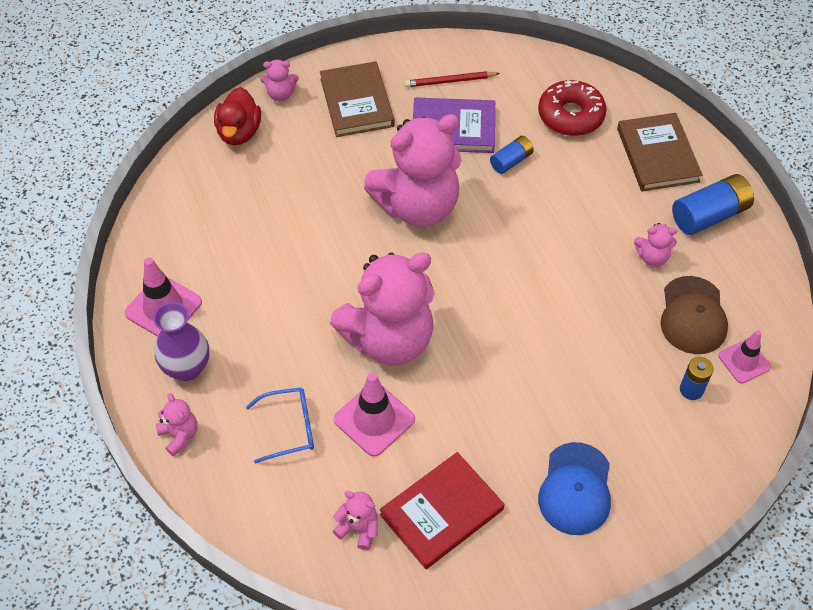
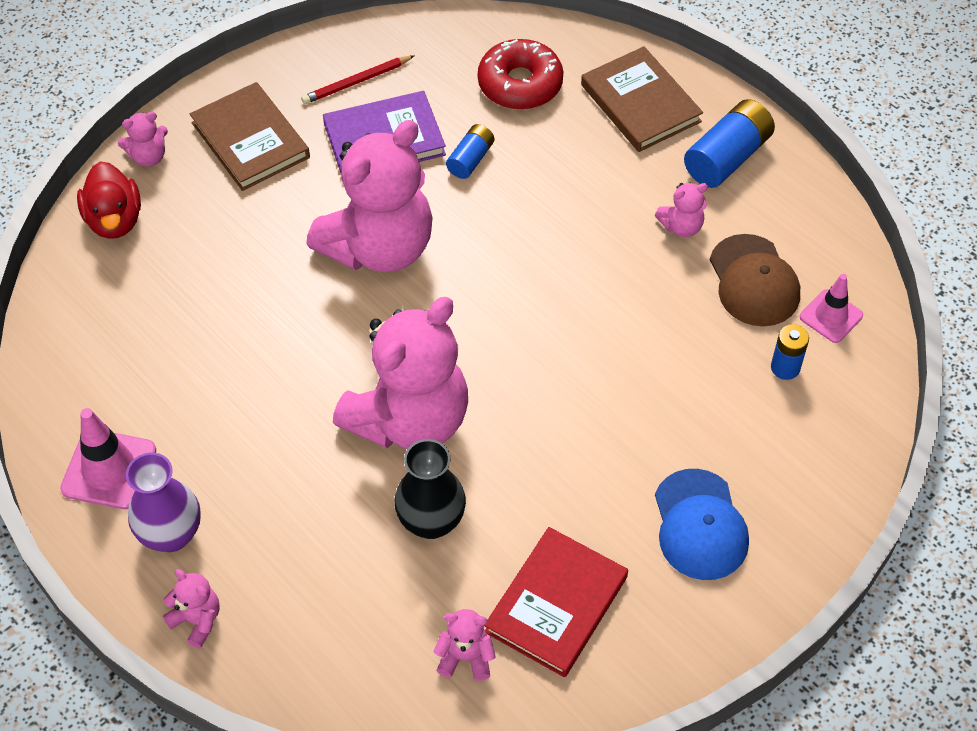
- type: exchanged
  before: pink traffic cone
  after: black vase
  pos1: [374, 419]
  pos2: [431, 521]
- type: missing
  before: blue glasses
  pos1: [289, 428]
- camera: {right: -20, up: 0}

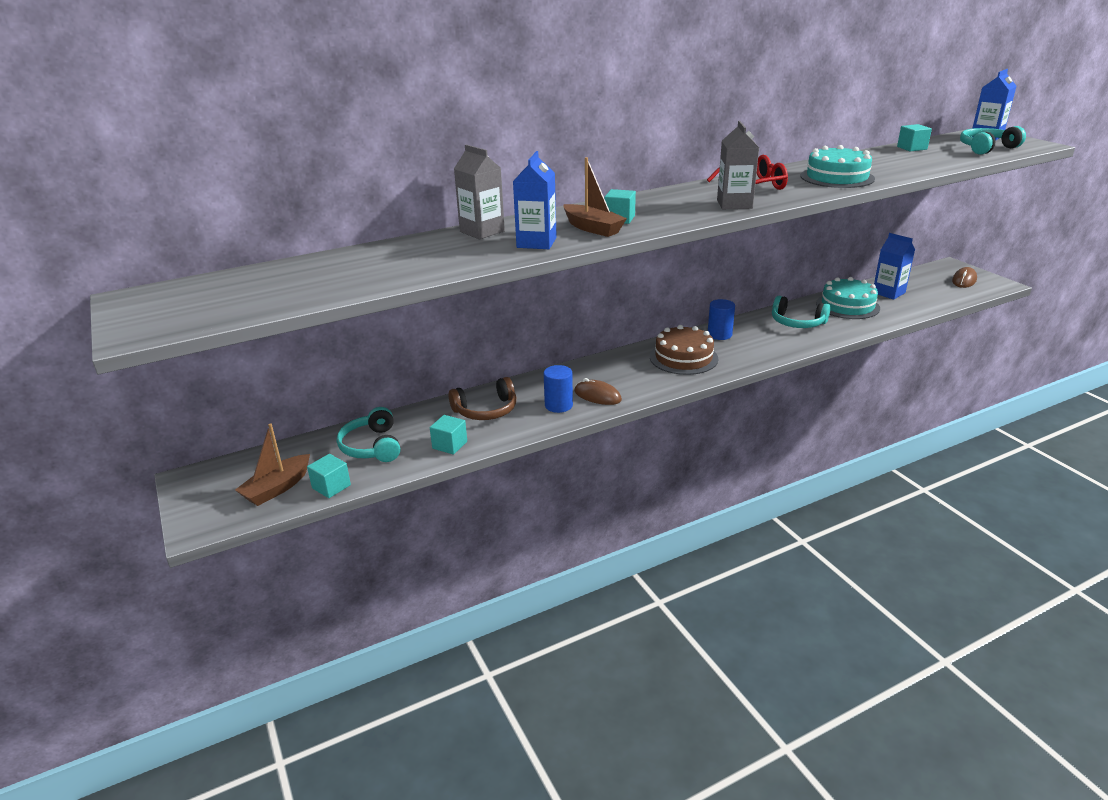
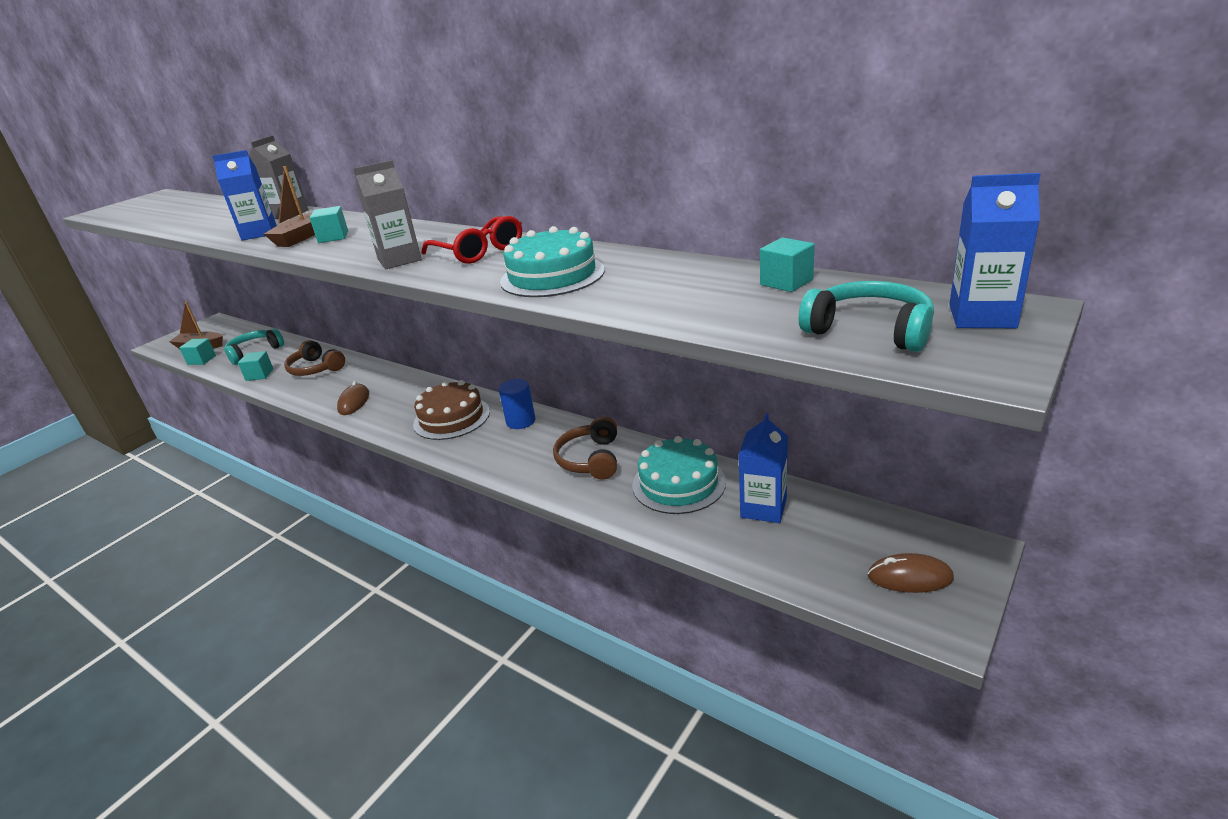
- type: colour
  before: turquoise headphones
  after: brown headphones
  pos1: [797, 322]
  pos2: [590, 459]
- type: missing
  before: blue cylinder
  pos1: [558, 405]
- camera: {right: 65, up: 0}

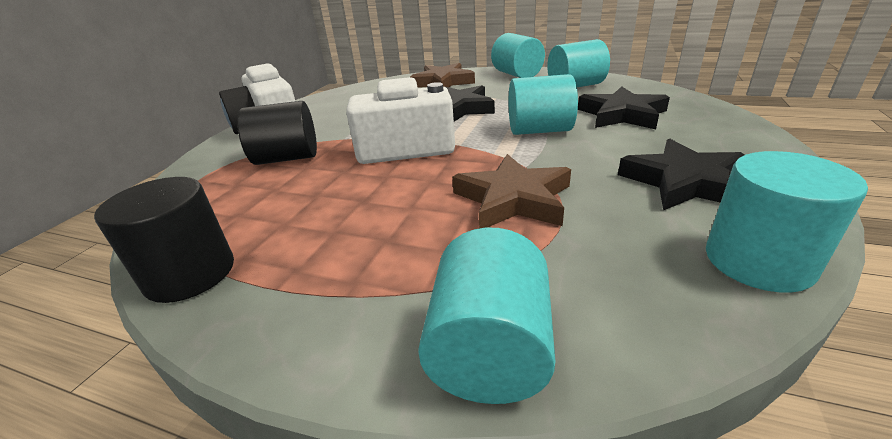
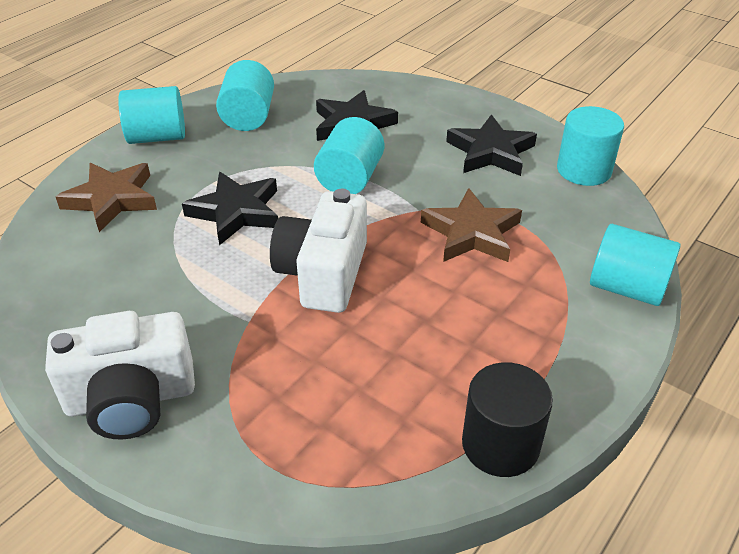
- type: missing
  before: black cylinder
  pos1: [287, 158]
- camera: {right: -75, up: 10}

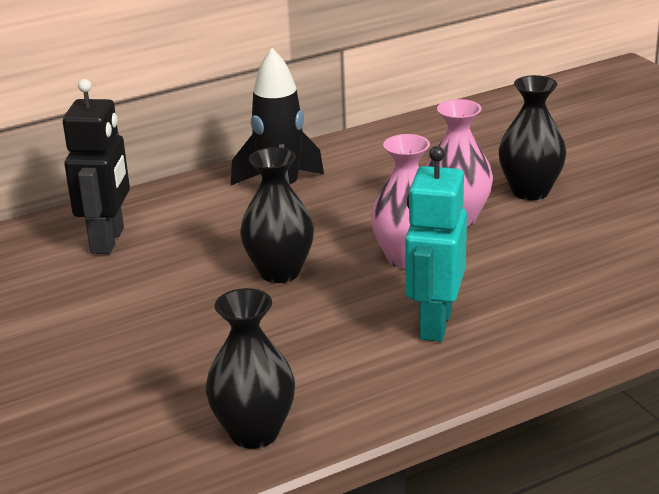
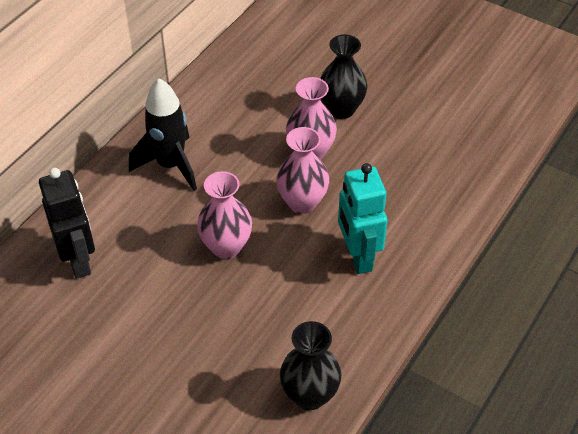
- type: colour
  before: black vase
  after: pink vase
  pos1: [280, 272]
  pos2: [226, 247]
- camera: {right: -30, up: 20}

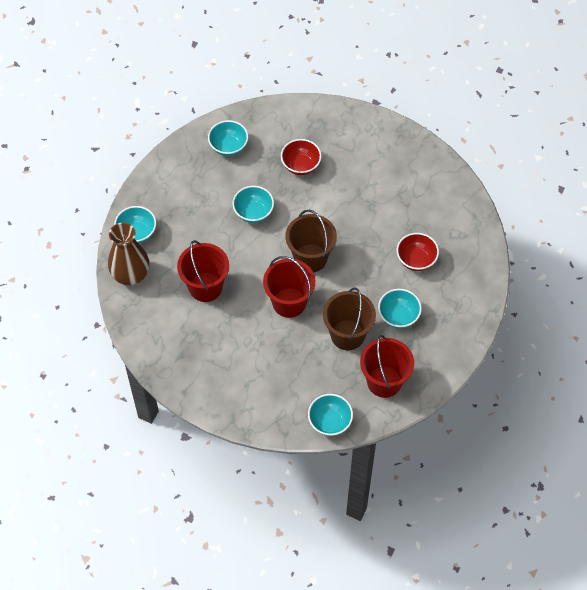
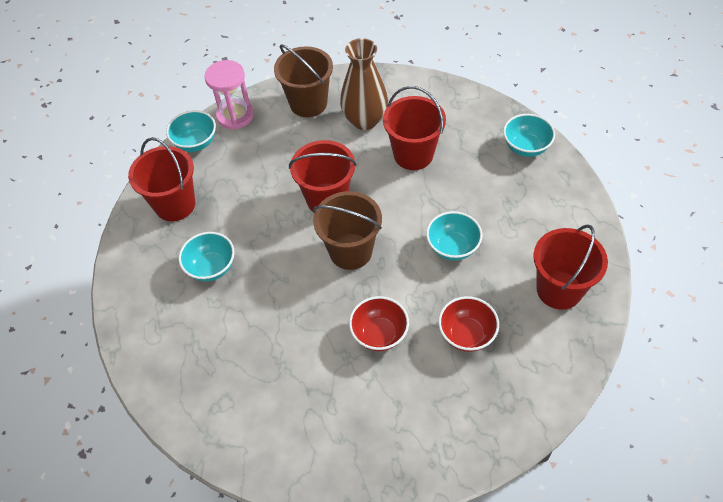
- type: exchanged
  before: turquoise bowl
  after: red bucket
  pos1: [228, 147]
  pos2: [559, 289]
- type: relocated
  before: brown vase
  pos1: [131, 275]
  pos2: [365, 120]
- type: relocated
  before: red bowl
  pos1: [416, 260]
  pos2: [379, 334]
- type: relocated
  before: brown bucket
  pos1: [347, 335]
  pos2: [308, 103]
- type: appeared
  after: pink hourglass
  pos2: [235, 115]
- camera: {right: 140, up: -5}

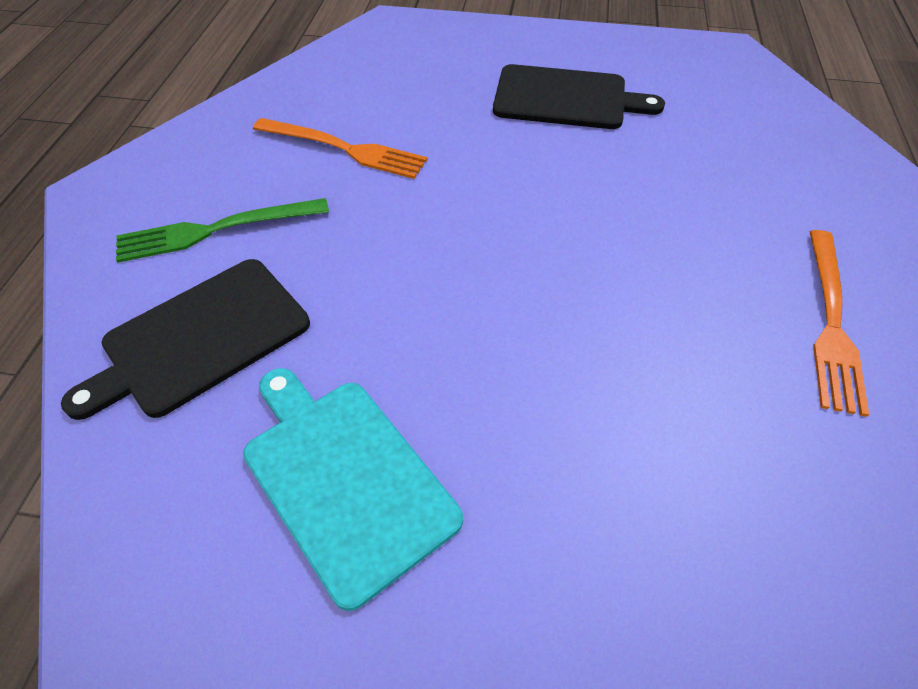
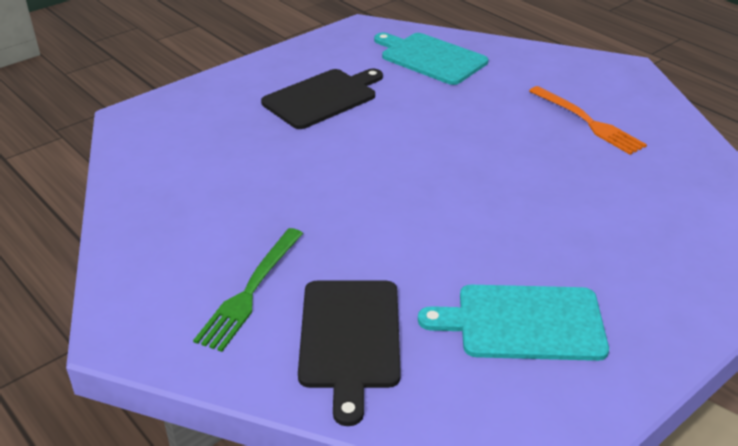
- type: missing
  before: orange fork
  pos1: [344, 149]
- type: appeared
  after: turquoise cutting board
  pos2: [430, 58]
- camera: {right: -50, up: -15}

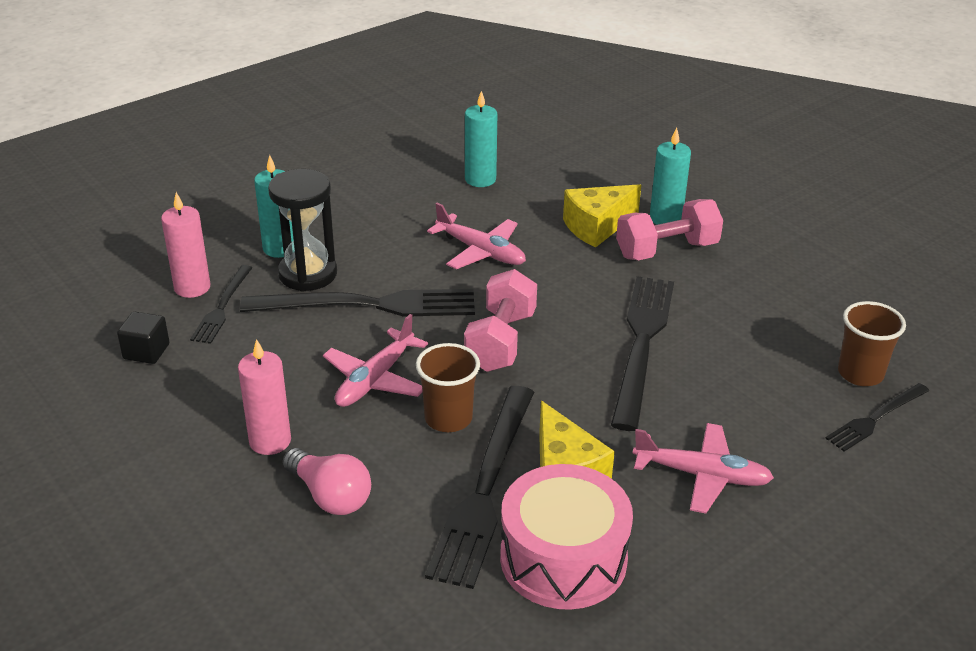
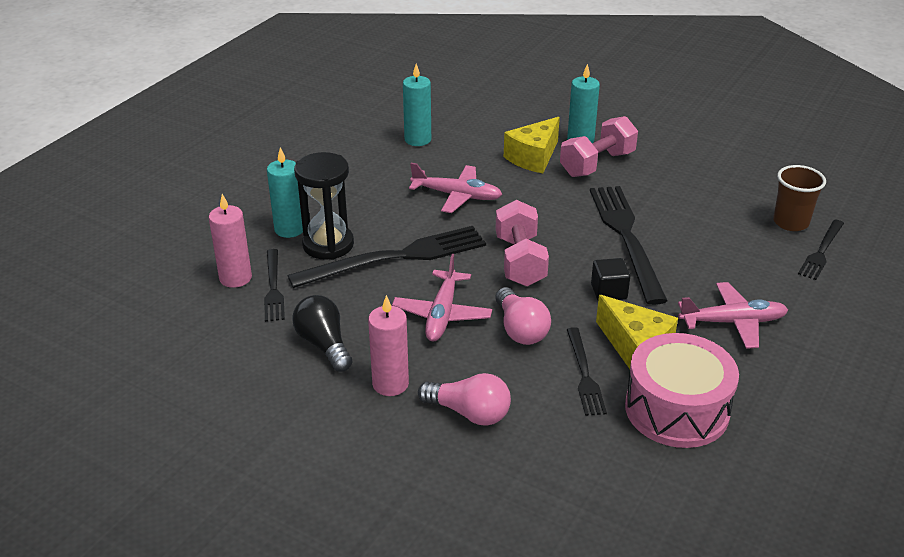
- type: relocated
  before: black cube
  pos1: [146, 351]
  pos2: [608, 292]
- type: exchanged
  before: brown cup
  after: pink light bulb
  pos1: [448, 418]
  pos2: [520, 329]
- type: size
  before: black fork
  pos1: [485, 488]
  pos2: [584, 374]
  scale: 0.54
- type: appeared
  after: black light bulb
  pos2: [324, 345]
- camera: {right: -20, up: 0}

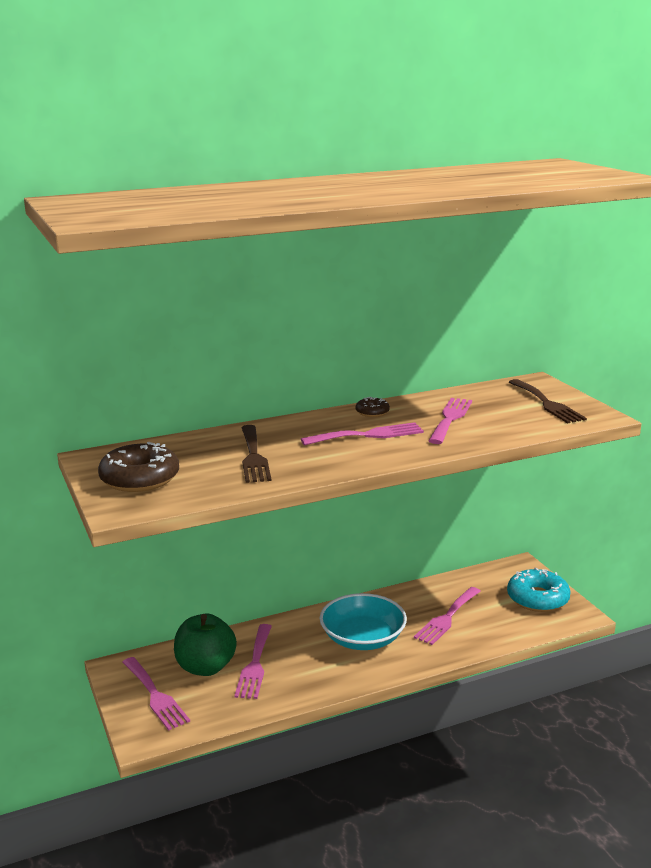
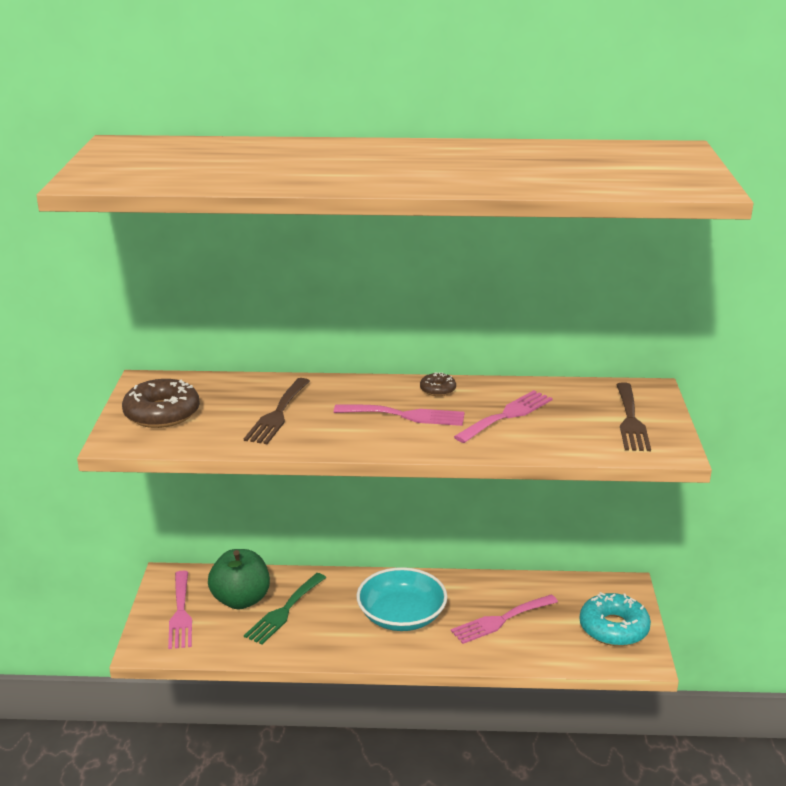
- type: colour
  before: pink fork
  after: green fork
  pos1: [255, 664]
  pos2: [284, 611]
- camera: {right: 25, up: 5}

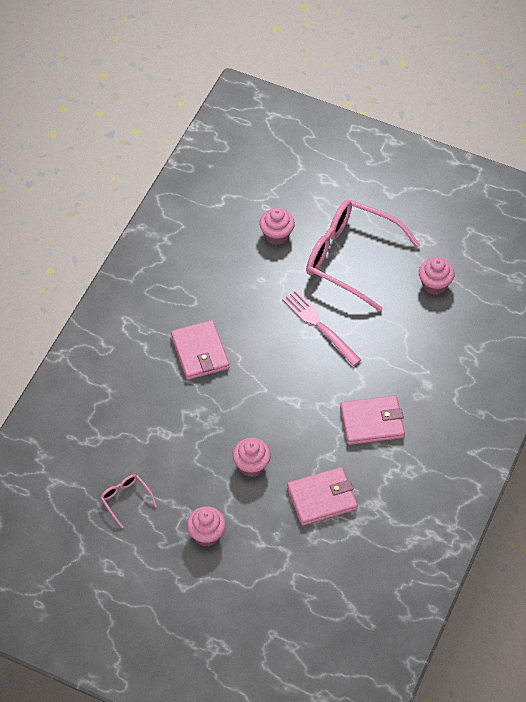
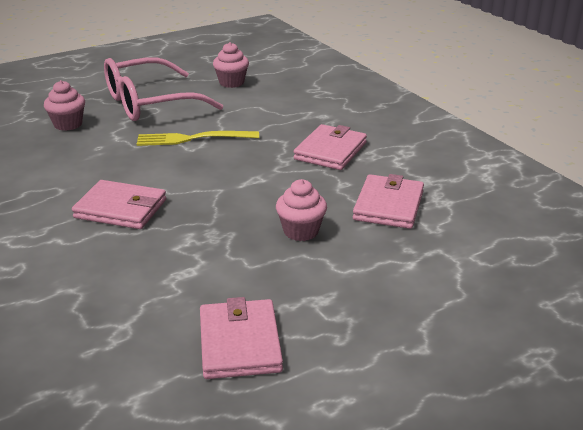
- type: colour
  before: pink fork
  after: yellow fork
  pos1: [318, 325]
  pos2: [191, 139]
- type: exchanged
  before: pink glasses
  after: pink wallet
  pos1: [125, 499]
  pos2: [240, 343]
- type: missing
  before: pink cupcake
  pos1: [206, 534]
- camera: {right: -55, up: -25}

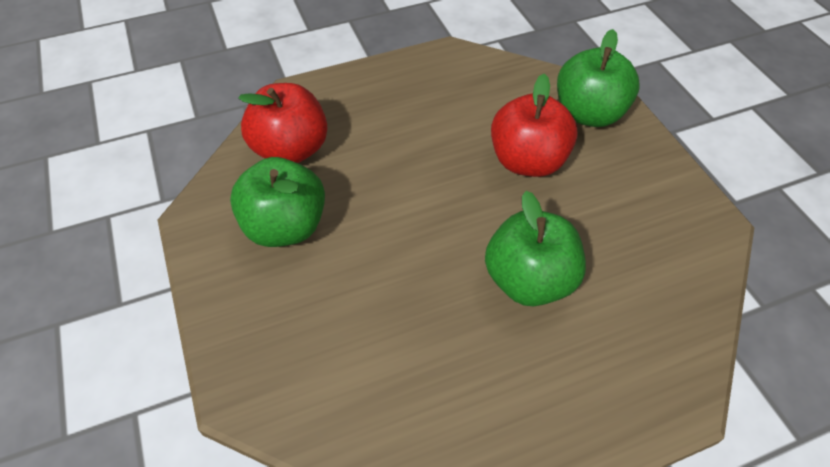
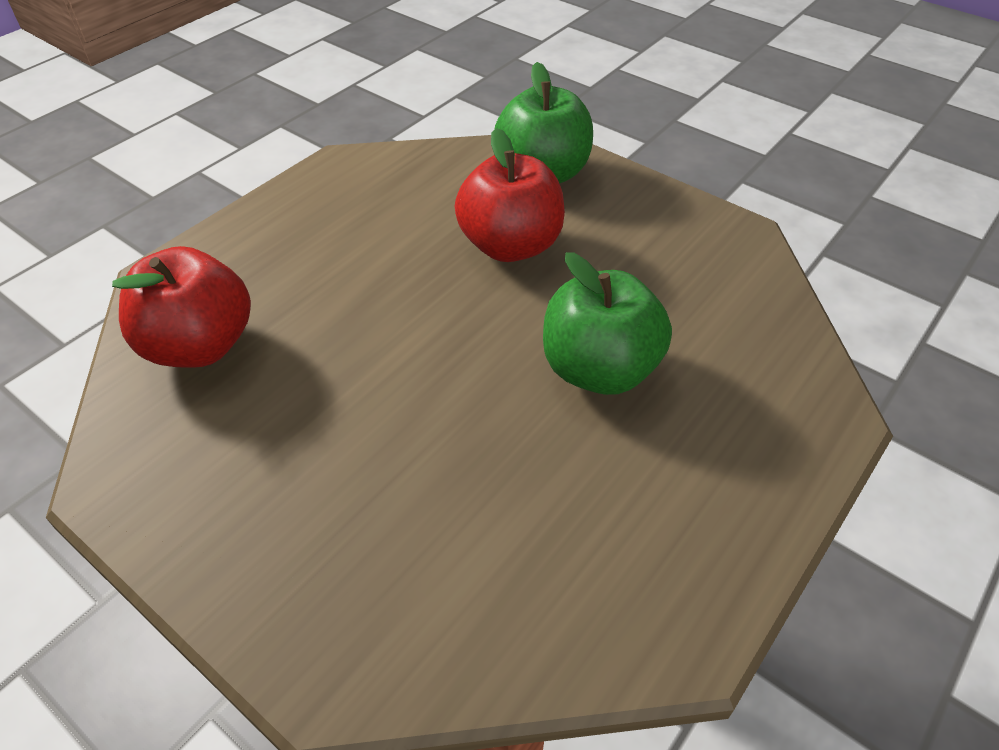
- type: missing
  before: green apple
  pos1: [285, 227]
- camera: {right: -30, up: -5}

